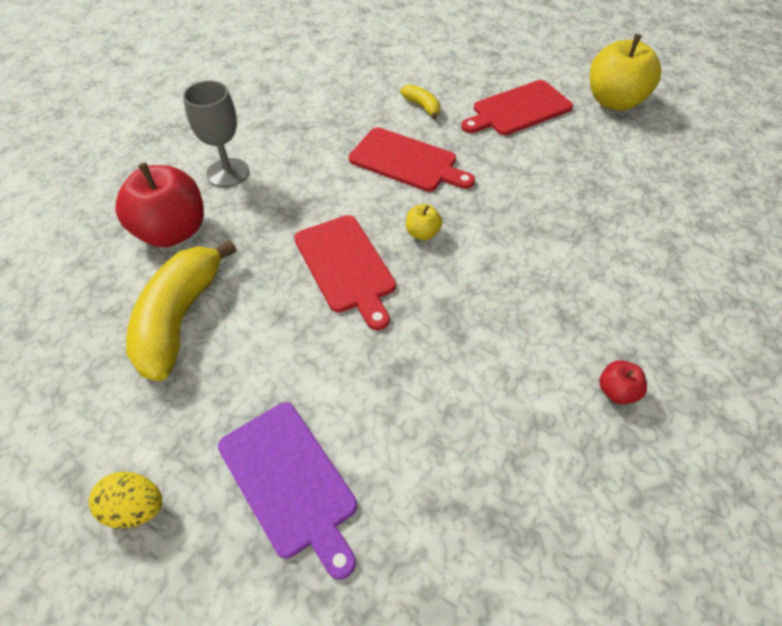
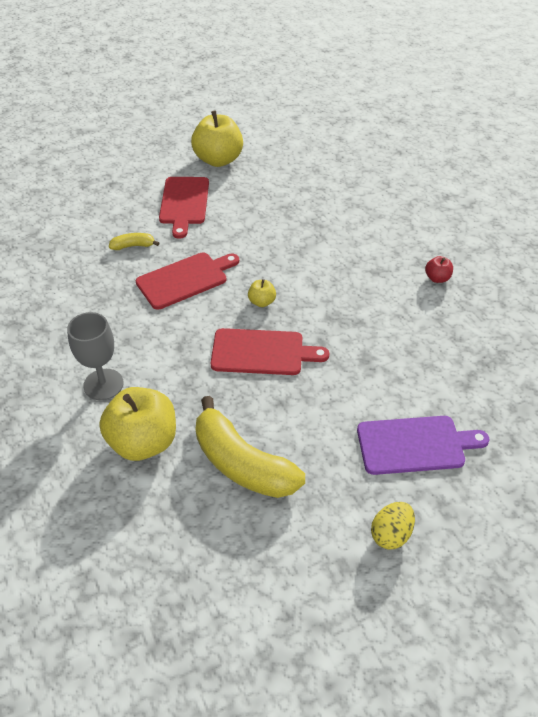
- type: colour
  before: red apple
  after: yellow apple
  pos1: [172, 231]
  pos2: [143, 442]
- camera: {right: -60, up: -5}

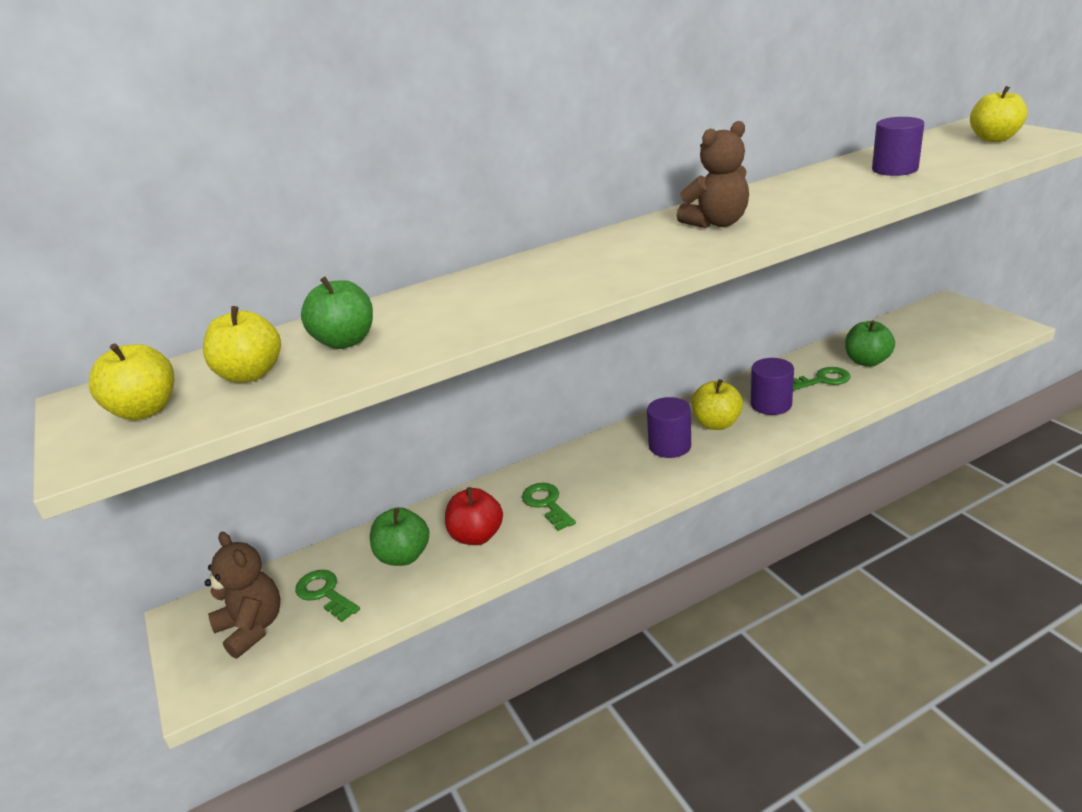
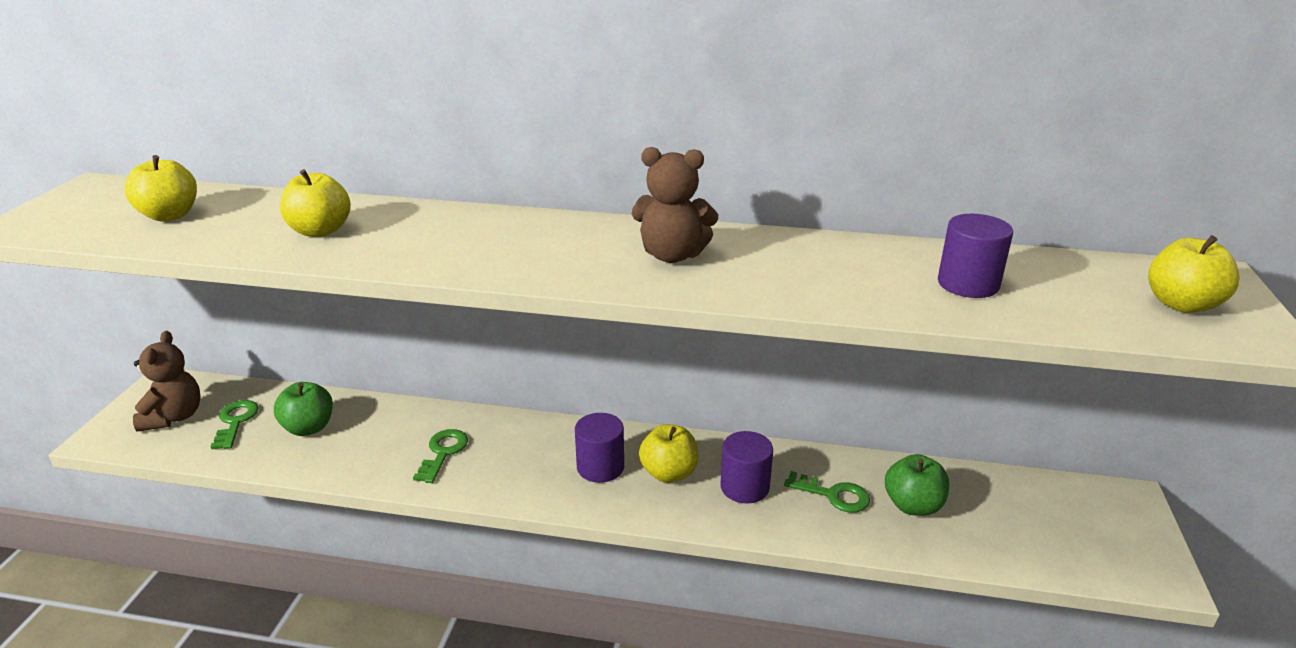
- type: missing
  before: green apple
  pos1: [345, 341]
- type: relocated
  before: yellow apple
  pos1: [145, 410]
  pos2: [320, 231]
- type: missing
  before: red apple
  pos1: [477, 536]
- camera: {right: 35, up: 0}

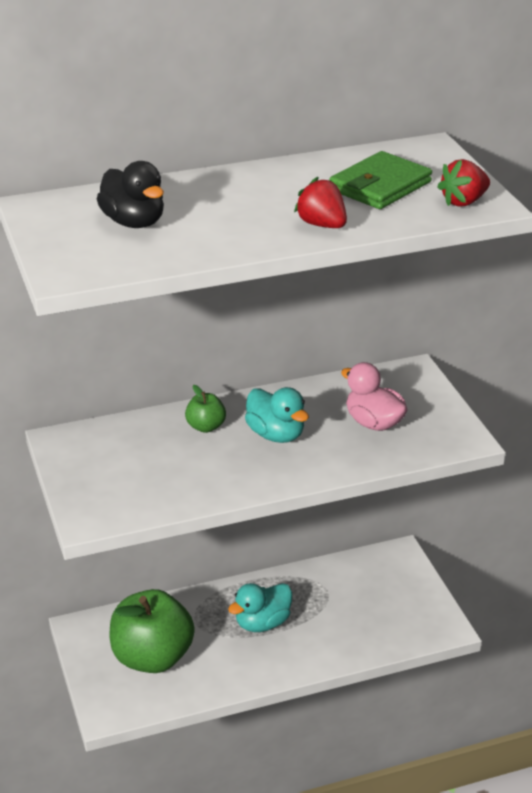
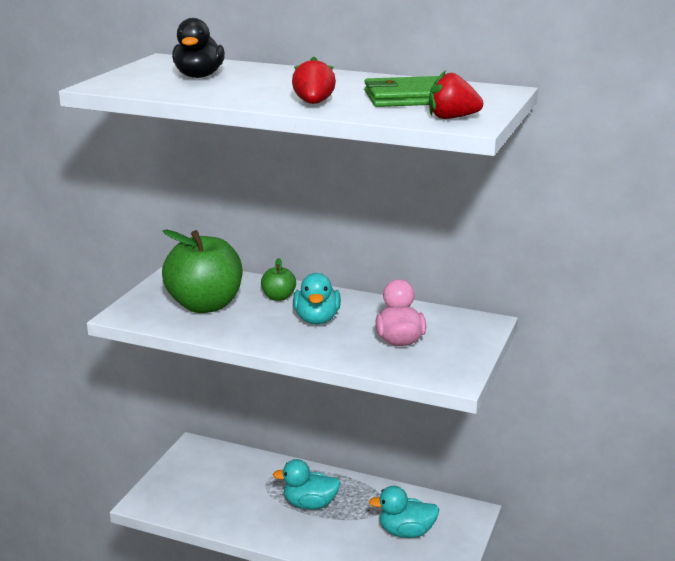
- type: relocated
  before: green apple
  pos1: [152, 657]
  pos2: [205, 305]
- type: appeared
  after: turquoise duck
  pos2: [406, 532]
- camera: {right: 40, up: -10}

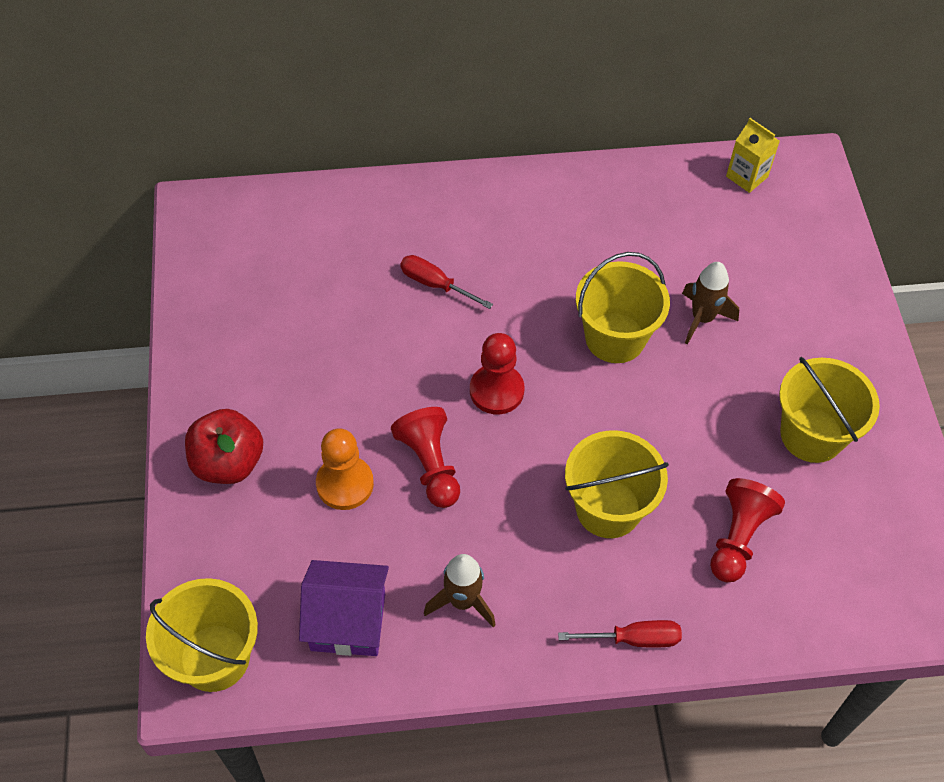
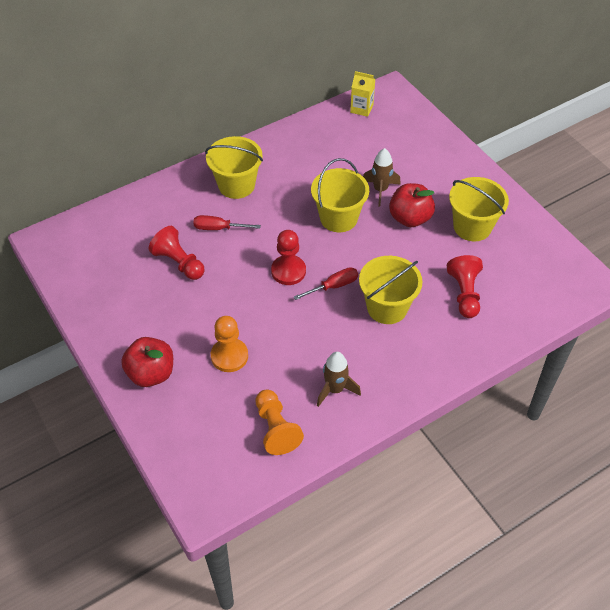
- type: relocated
  before: red pawn
  pos1: [430, 465]
  pos2: [179, 262]
- type: exchanged
  before: purple house
  after: orange pawn
  pos1: [348, 621]
  pos2: [276, 429]
- type: relocated
  before: yellow bucket
  pos1: [214, 657]
  pos2: [236, 185]
- type: relocated
  before: red screwdriver
  pos1: [634, 639]
  pos2: [334, 286]
- type: appeared
  after: red apple
  pos2: [410, 218]
- camera: {right: -25, up: -5}

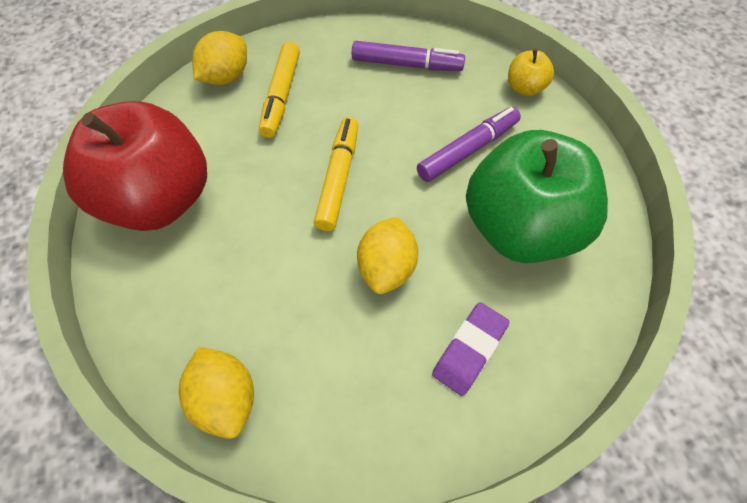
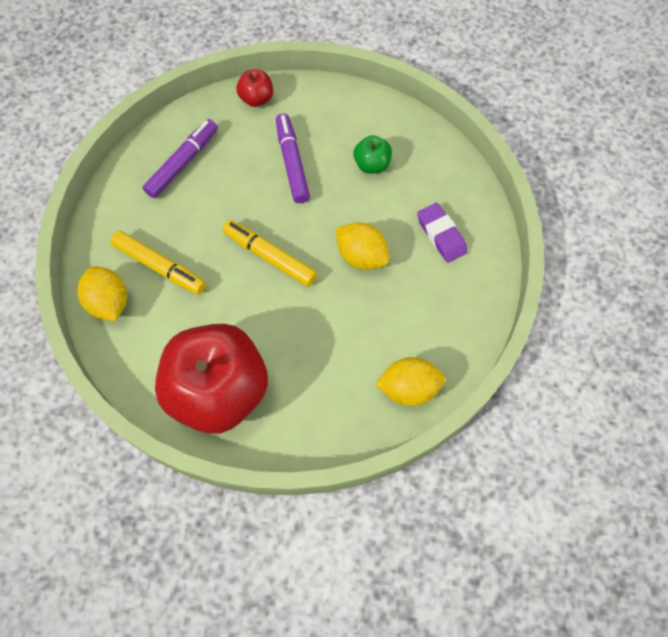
- type: colour
  before: yellow apple
  after: red apple
  pos1: [524, 88]
  pos2: [256, 99]
- type: size
  before: green apple
  pos1: [519, 228]
  pos2: [372, 165]
  scale: 0.42
- camera: {right: -65, up: 5}

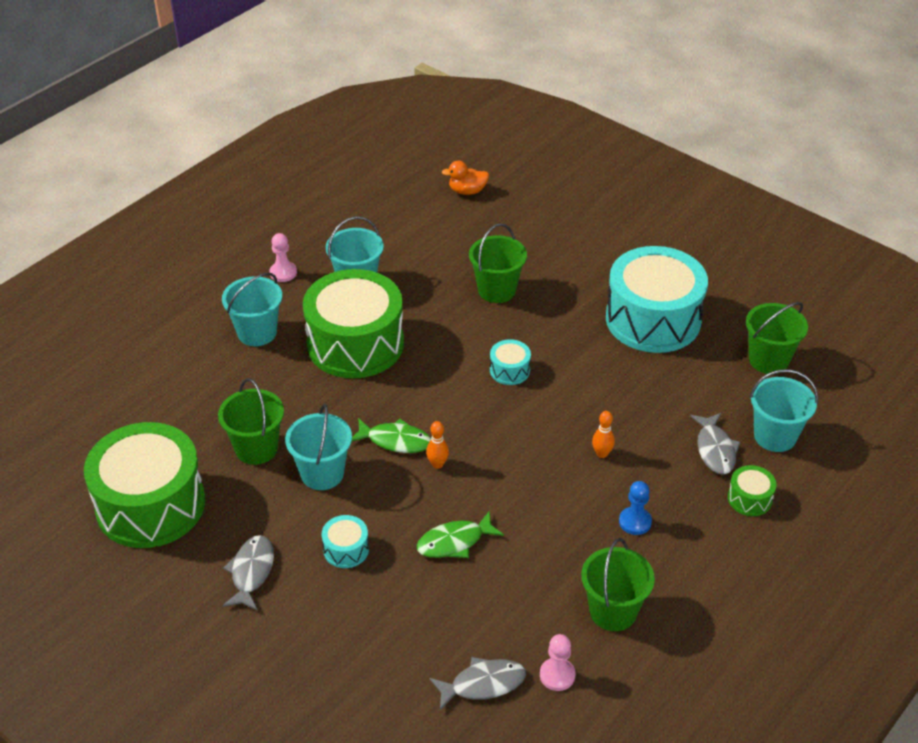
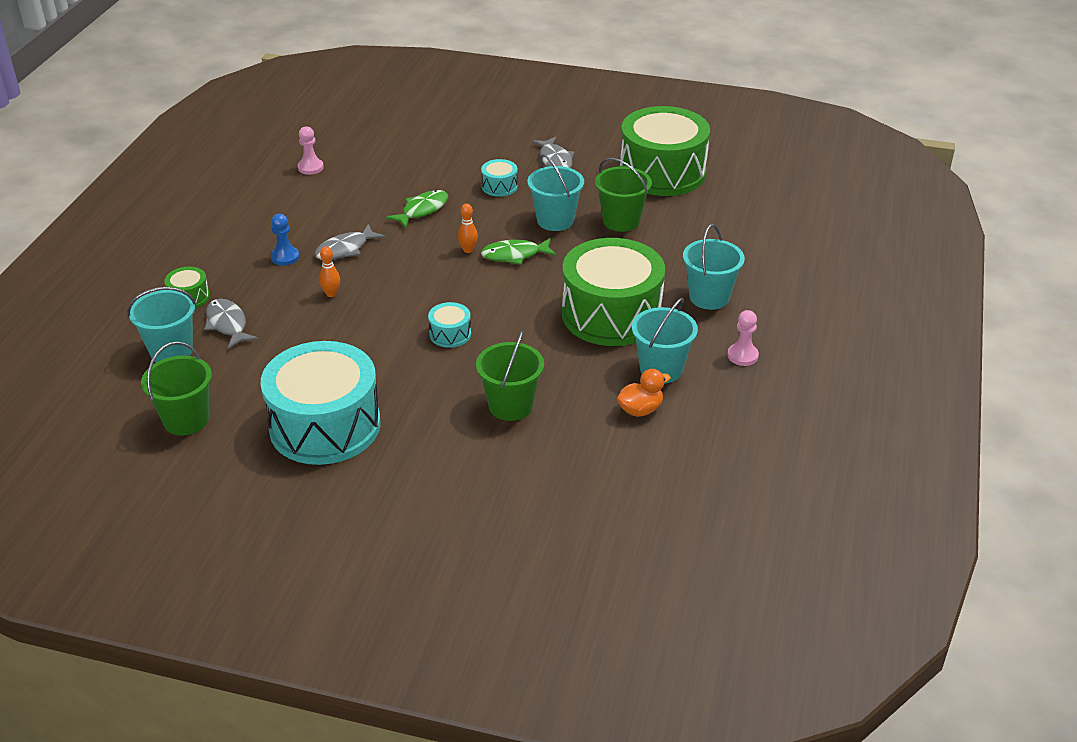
- type: relocated
  before: orange duck
  pos1: [467, 191]
  pos2: [640, 410]
- type: missing
  before: green bucket
  pos1: [613, 611]
- type: relocated
  before: grey fish
  pos1: [483, 684]
  pos2: [345, 249]
- camera: {right: 155, up: -5}

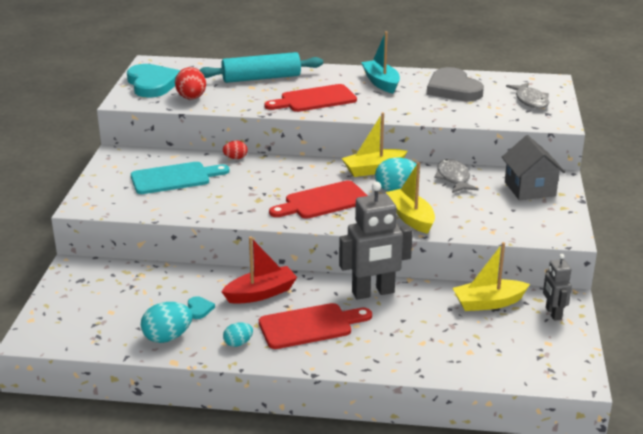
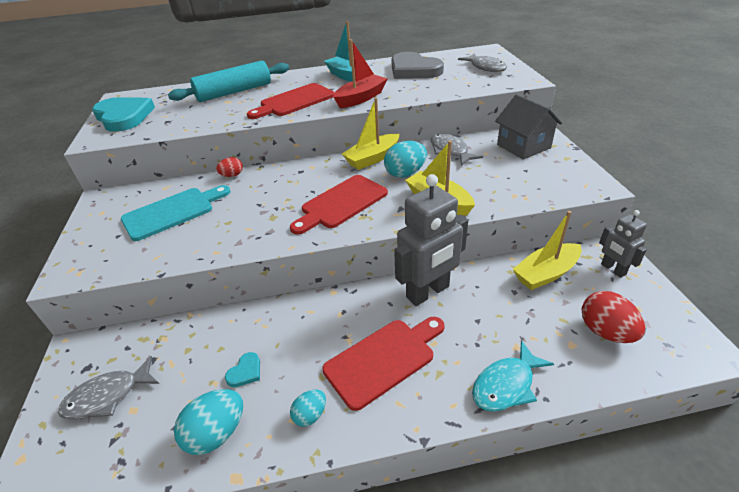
- type: relocated
  before: red egg
  pos1: [191, 98]
  pos2: [605, 332]
- type: relocated
  before: red boat
  pos1: [261, 293]
  pos2: [361, 98]
- type: spun
  before: turquoise heart
  pos1: [199, 309]
  pos2: [245, 372]
  turn: 60
- type: appeared
  after: turquoise fish
  pos2: [506, 385]
- type: appeared
  after: grey fish
  pos2: [108, 396]
- camera: {right: -15, up: 10}

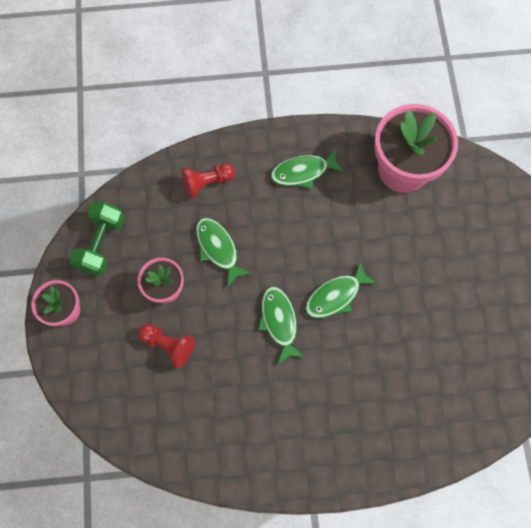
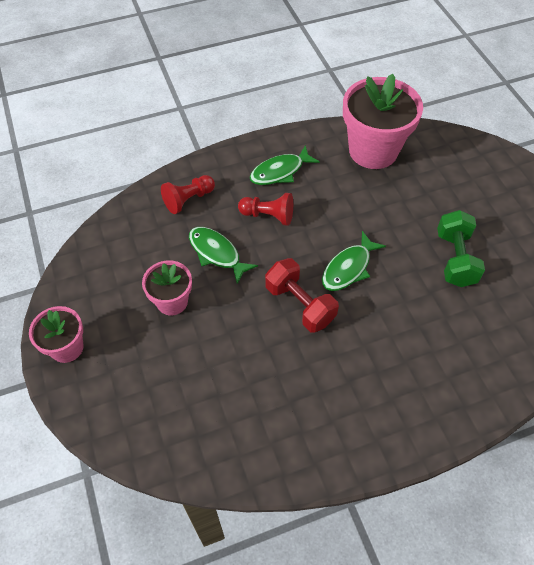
- type: relocated
  before: green dumbbell
  pos1: [101, 244]
  pos2: [455, 259]
- type: exchanged
  before: green fish
  after: red dumbbell
  pos1: [279, 322]
  pos2: [300, 304]
- type: relocated
  before: red pawn
  pos1: [168, 345]
  pos2: [268, 215]
- camera: {right: -15, up: -15}

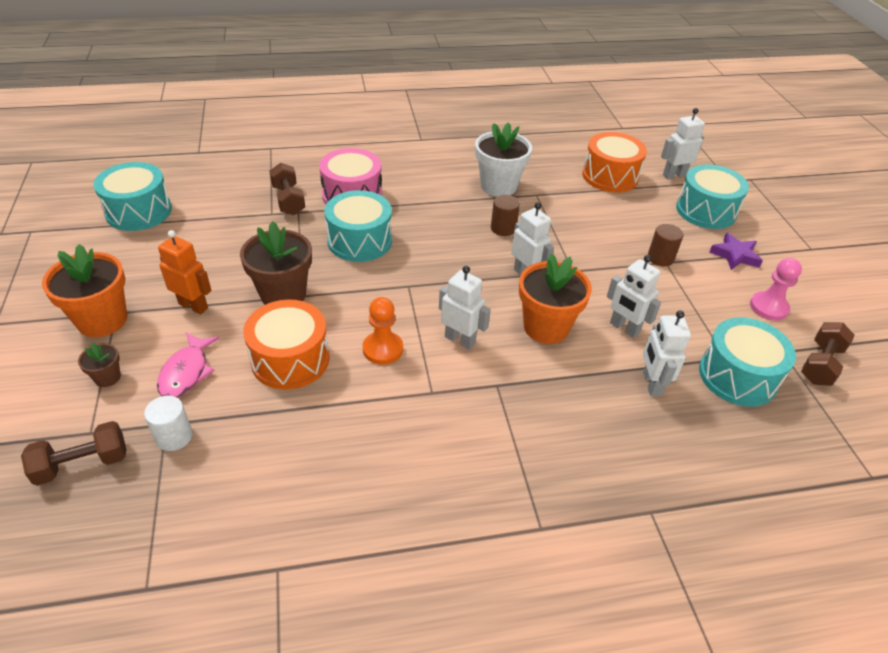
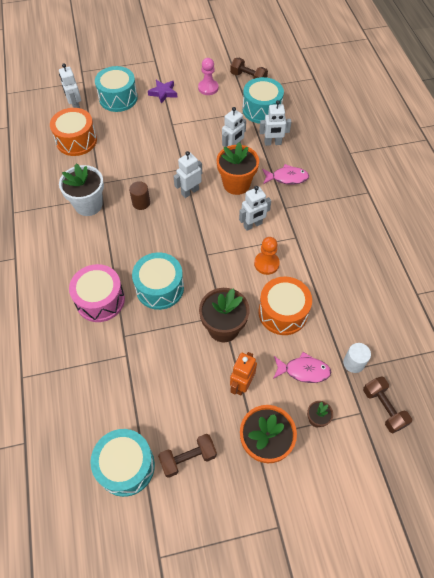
- type: relocated
  before: brown dumbbell
  pos1: [288, 200]
  pos2: [188, 458]
- type: missing
  before: brown cylinder
  pos1: [660, 258]
- type: spun
  before: white robot
  pos1: [460, 340]
  pos2: [253, 225]
  turn: -150
- type: appeared
  after: pink fish
  pos2: [287, 178]
- camera: {right: -90, up: 15}

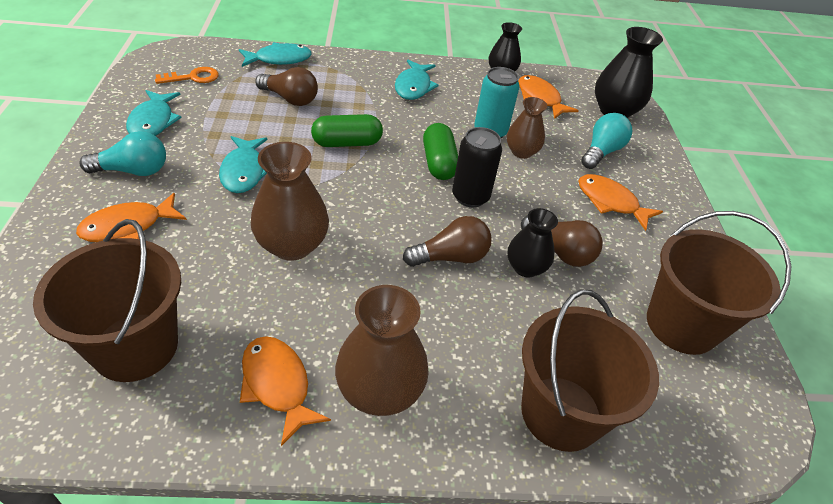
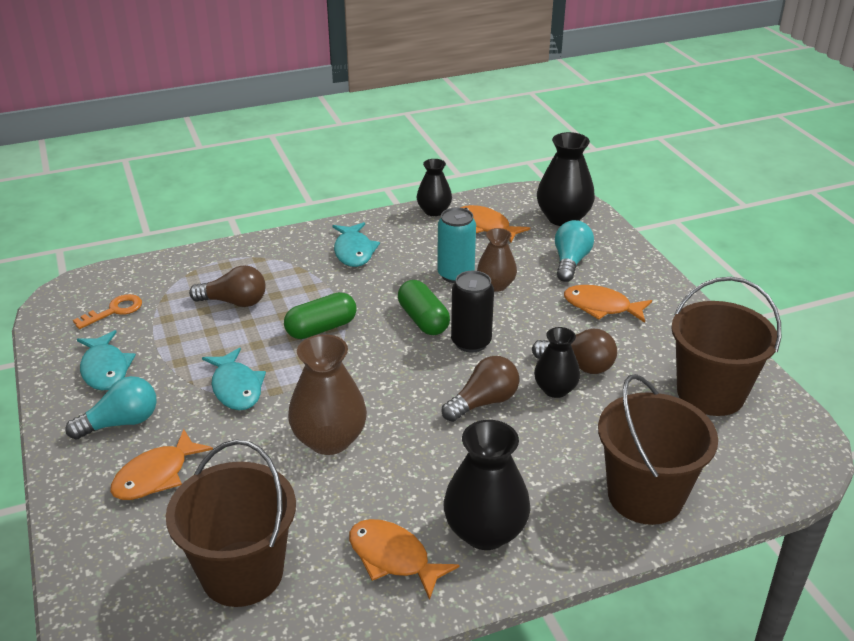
- type: missing
  before: turquoise fish
  pos1: [279, 59]
- type: colour
  before: brown vase
  after: black vase
  pos1: [380, 390]
  pos2: [485, 531]
- camera: {right: -15, up: -10}

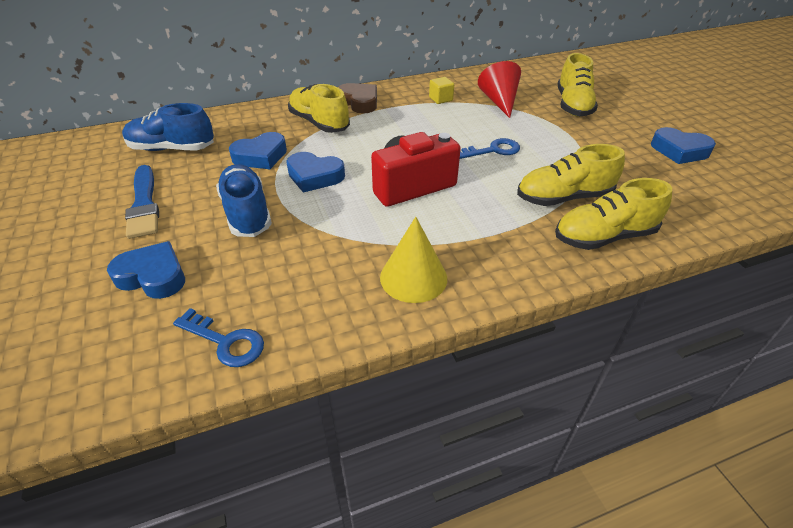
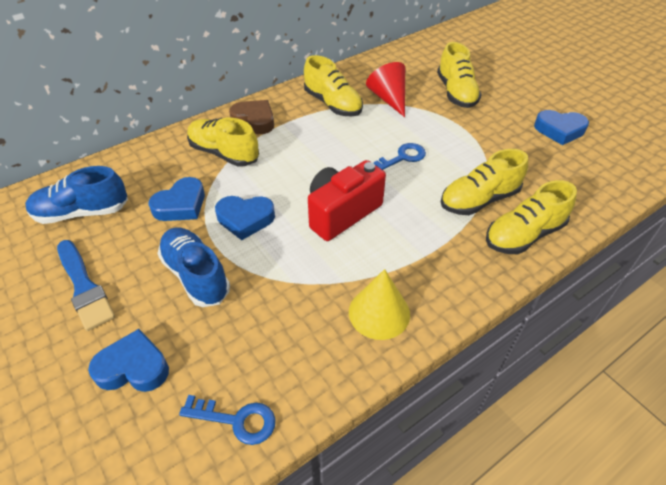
- type: exchanged
  before: yellow cube
  after: yellow shoe
  pos1: [440, 99]
  pos2: [333, 104]
- camera: {right: -15, up: 5}

